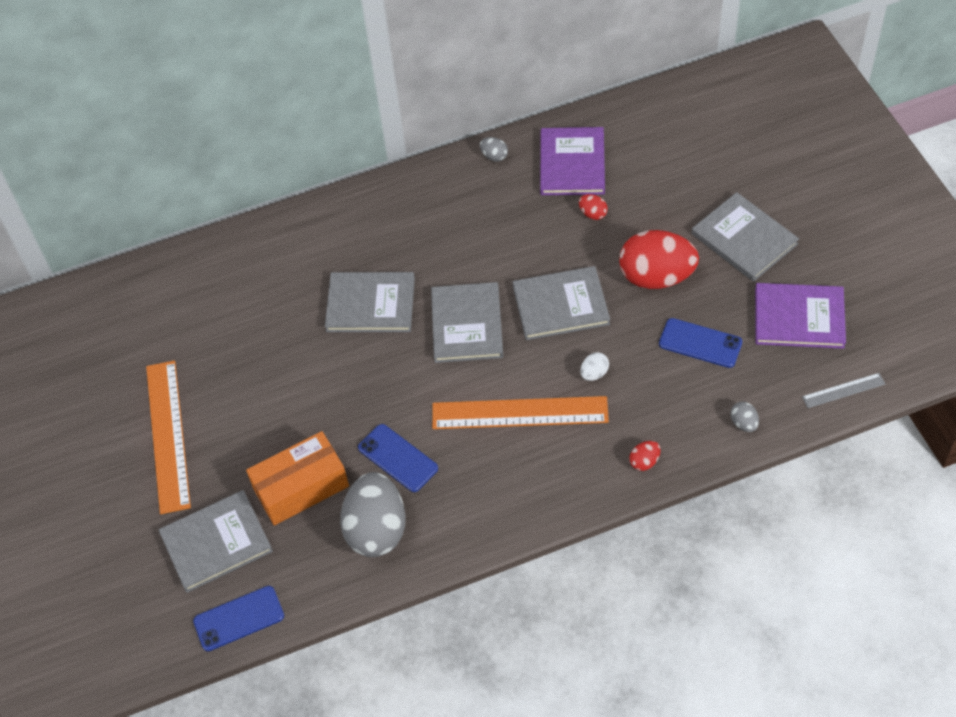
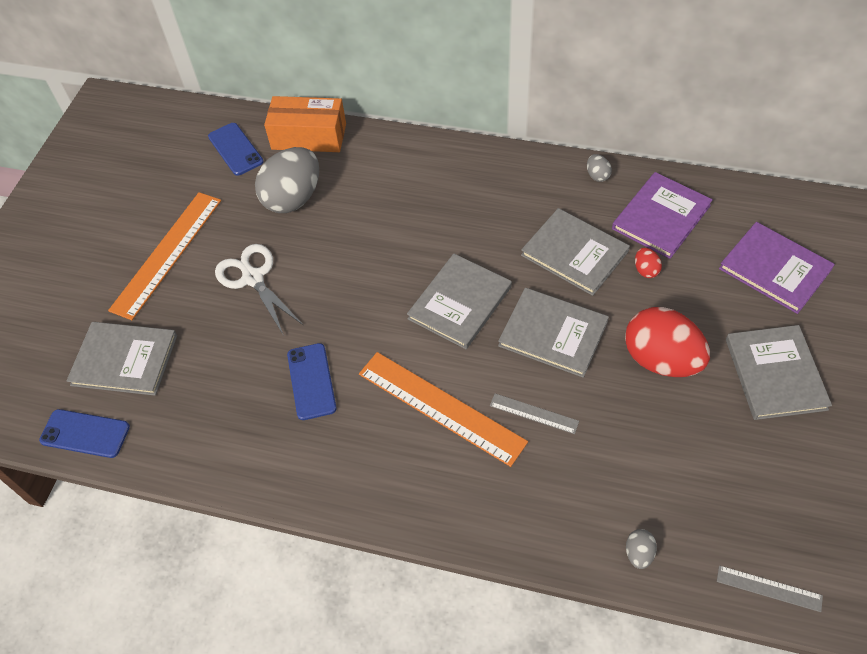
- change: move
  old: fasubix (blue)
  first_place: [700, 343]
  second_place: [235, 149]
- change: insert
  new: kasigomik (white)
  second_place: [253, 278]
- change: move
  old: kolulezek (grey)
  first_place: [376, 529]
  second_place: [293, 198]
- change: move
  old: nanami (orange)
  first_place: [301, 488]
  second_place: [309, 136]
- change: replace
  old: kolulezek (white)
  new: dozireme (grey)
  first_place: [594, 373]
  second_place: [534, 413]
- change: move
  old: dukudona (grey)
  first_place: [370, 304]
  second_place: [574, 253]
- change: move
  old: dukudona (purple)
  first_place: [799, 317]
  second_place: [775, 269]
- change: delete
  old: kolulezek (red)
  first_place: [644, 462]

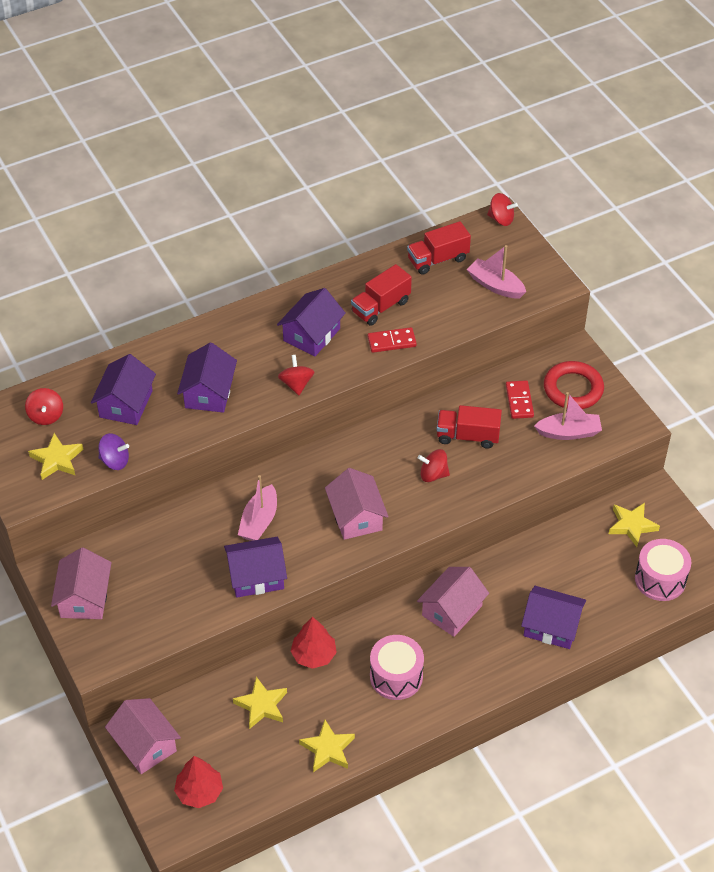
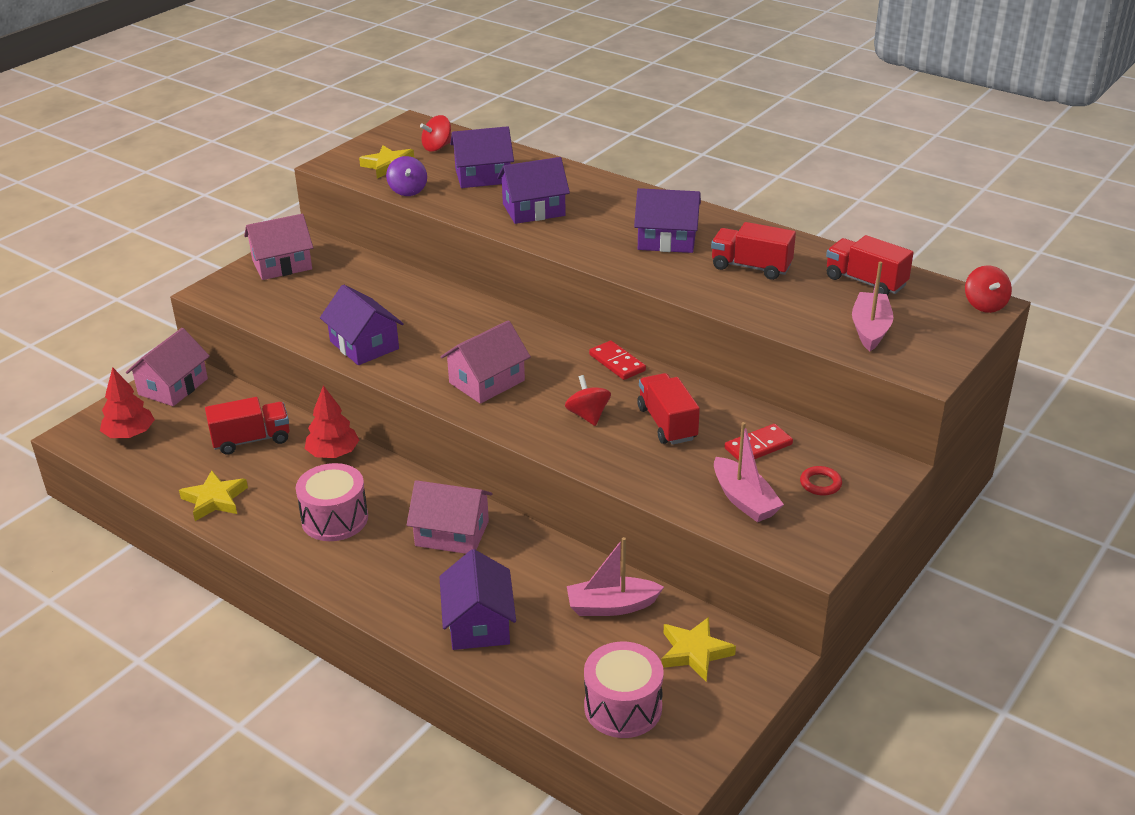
- change: replace
  old: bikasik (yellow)
  new: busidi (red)
  first_place: [262, 705]
  second_place: [251, 440]
- change: move
  old: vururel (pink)
  first_place: [259, 521]
  second_place: [611, 606]
- change: move
  old: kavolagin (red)
  first_place: [391, 341]
  second_place: [617, 363]
- change: resize
  old: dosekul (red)
  first_place: [573, 389]
  second_place: [820, 484]
  factor: 0.48
- change: delete
  old: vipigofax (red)
  first_place: [296, 384]

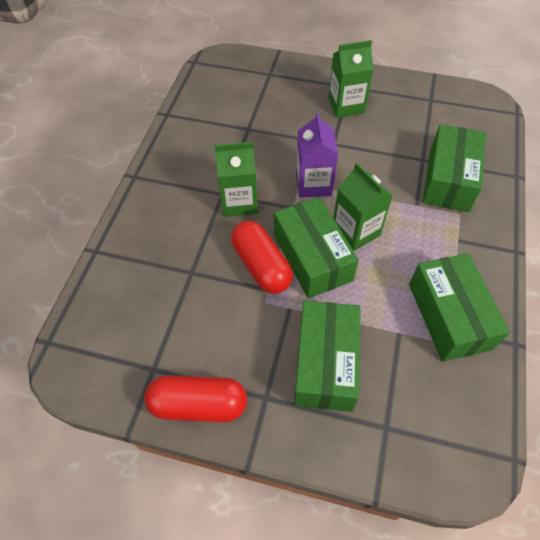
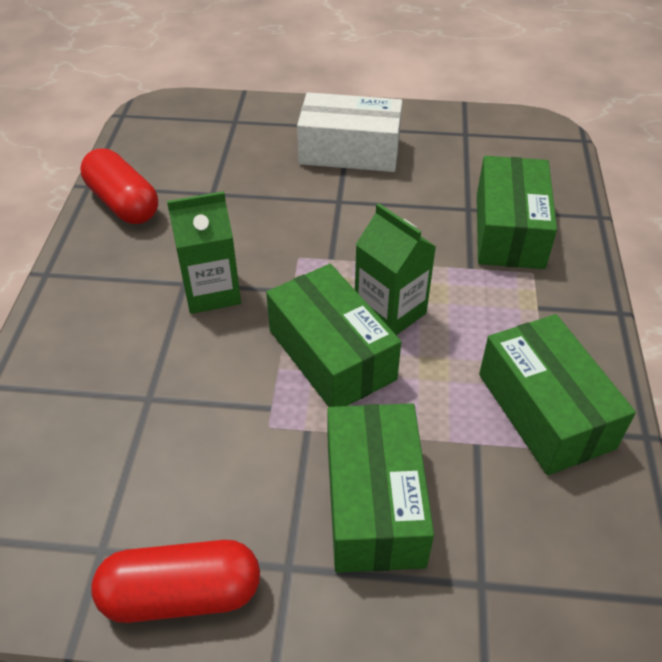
- change: move
  old: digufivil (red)
  first_place: [261, 266]
  second_place: [123, 203]
- change: replace
  old: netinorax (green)
  new: nanami (white)
  first_place: [346, 105]
  second_place: [349, 151]
- change: delete
  old: netinorax (purple)
  first_place: [313, 184]

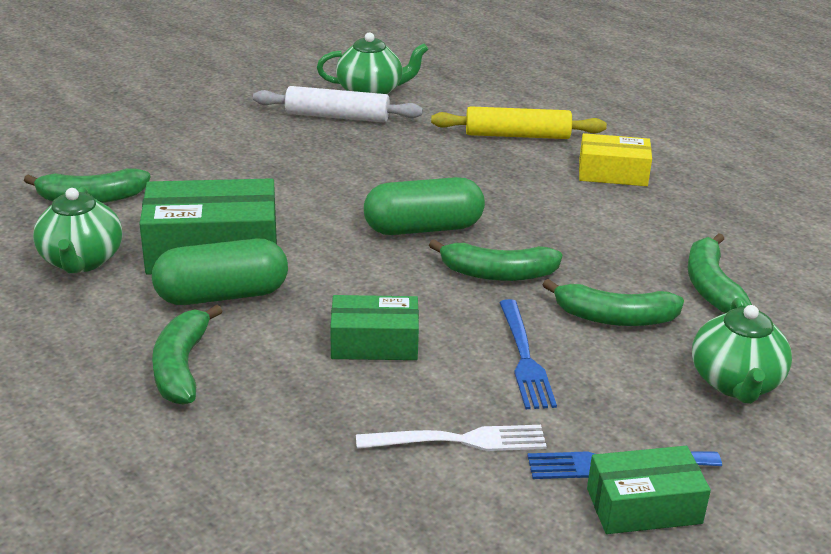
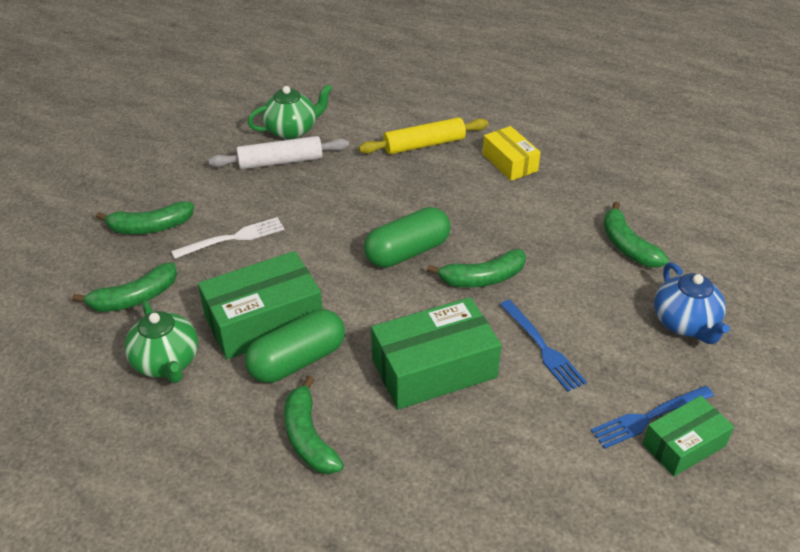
- change: move
  old: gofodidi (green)
  first_place: [614, 318]
  second_place: [150, 227]
- change: move
  old: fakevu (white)
  first_place: [460, 440]
  second_place: [233, 238]
- change: resize
  old: nanami (green)
  first_place: [374, 343]
  second_place: [434, 368]
  factor: 1.65
- change: rotate
  old: nanami (yellow)
  first_place: [612, 173]
  second_place: [509, 162]
  degrees: 75
- change: recolor
  old: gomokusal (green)
  new: gomokusal (blue)
  first_place: [735, 383]
  second_place: [685, 324]

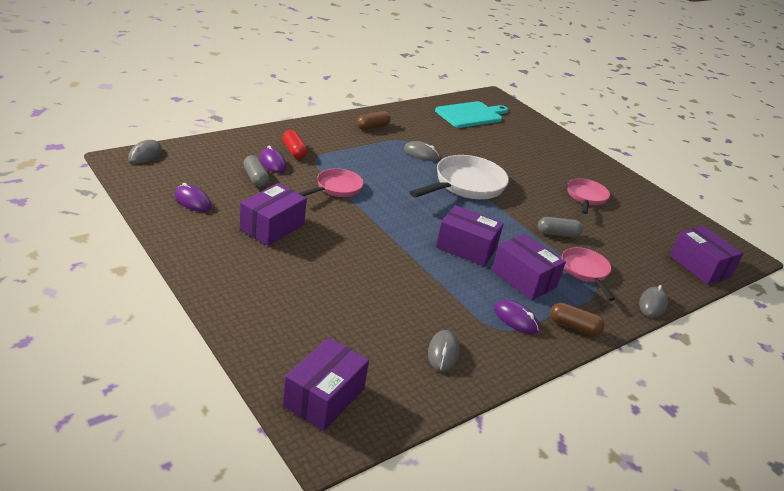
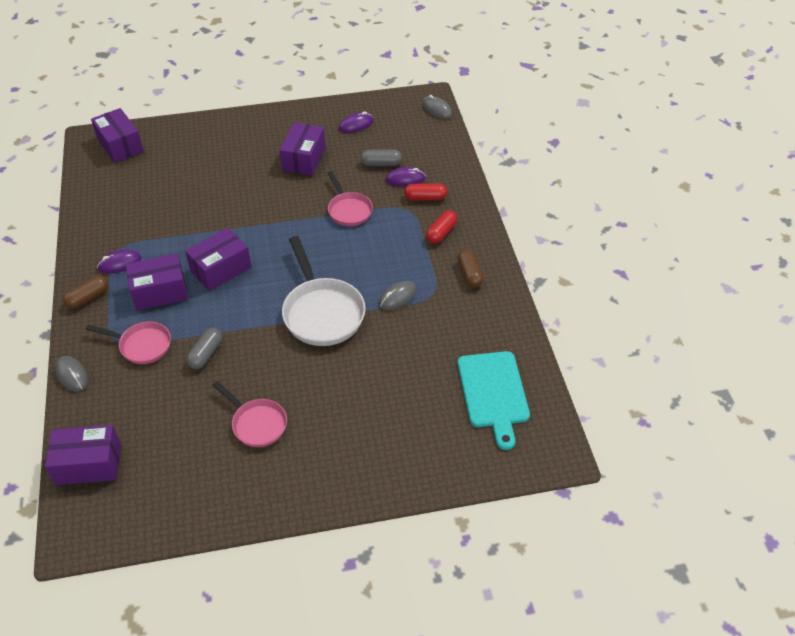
- change: rotate
  old: nanami (purple)
  first_place: [272, 227]
  second_place: [304, 159]
  degrees: 45
- change: insert
  new: digufivil (red)
  second_place: [441, 233]
- change: delete
  old: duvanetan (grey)
  first_place: [443, 353]

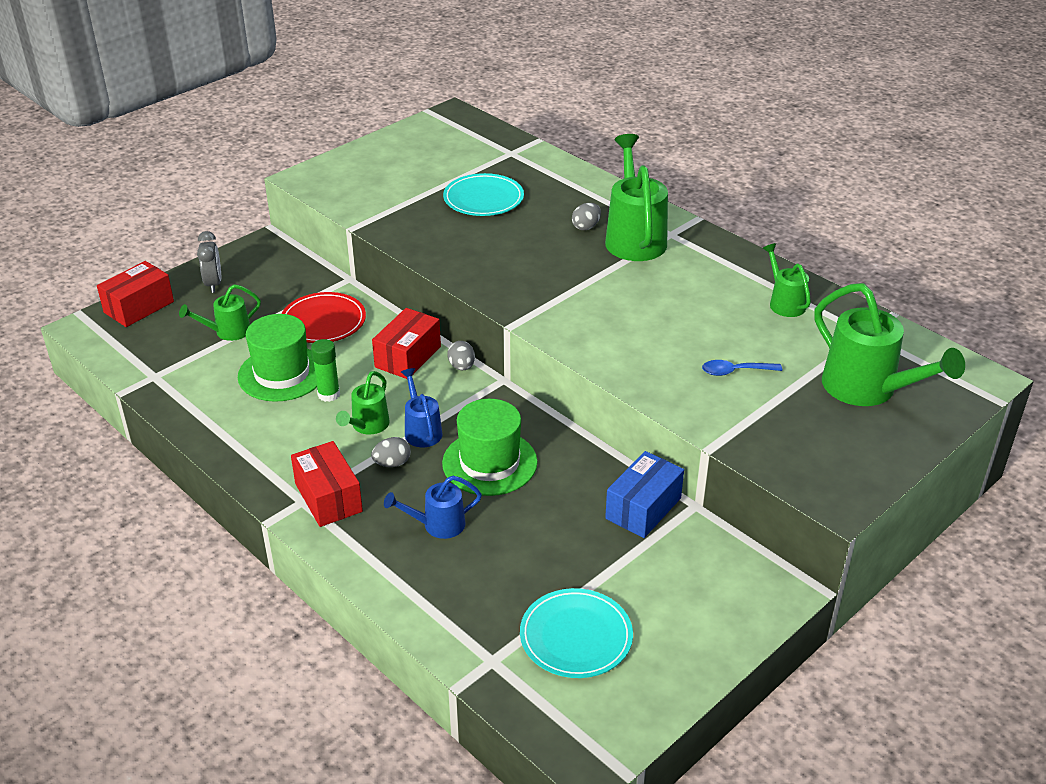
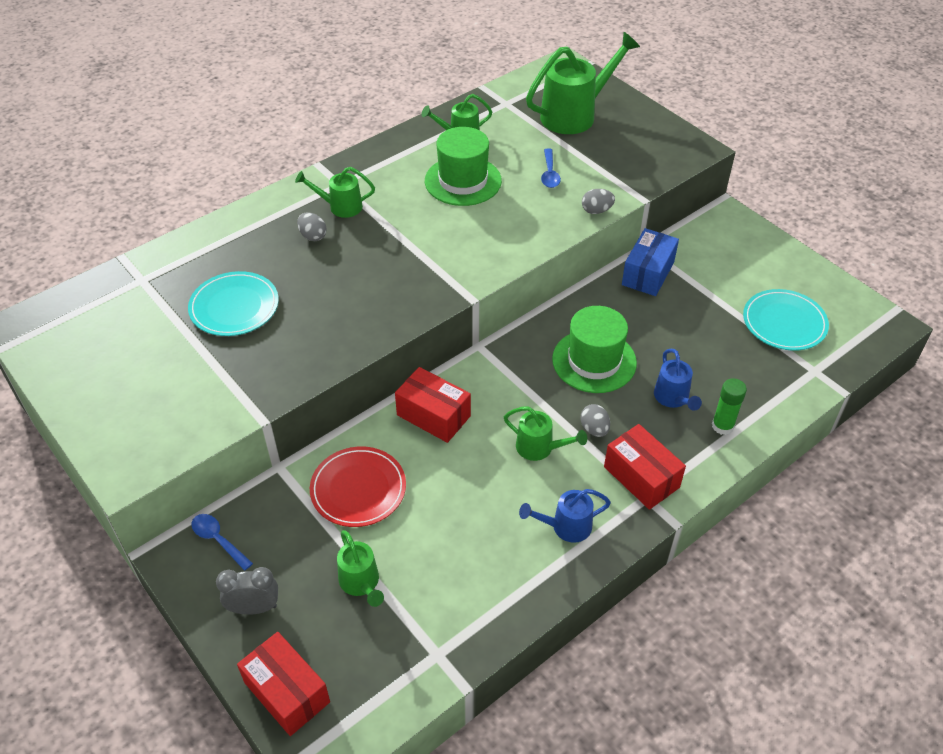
- change: insert
  new: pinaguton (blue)
  second_place: [218, 540]
- change: resize
  old: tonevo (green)
  first_place: [634, 237]
  second_place: [340, 207]
  factor: 0.54
- change: move
  old: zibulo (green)
  first_place: [282, 373]
  second_place: [463, 181]
- change: move
  old: tonevo (blue)
  first_place: [421, 430]
  second_place: [565, 527]
- change: move
  old: kolulezek (grey)
  first_place: [461, 366]
  second_place: [596, 211]
- change: rotate
  old: nanami (red)
  first_place: [328, 497]
  second_place: [641, 477]
  degrees: 75
- change: rotate
  old: nanami (blue)
  first_place: [643, 508]
  second_place: [648, 273]
  degrees: 75
- change: move
  old: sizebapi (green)
  first_place: [329, 394]
  second_place: [722, 426]

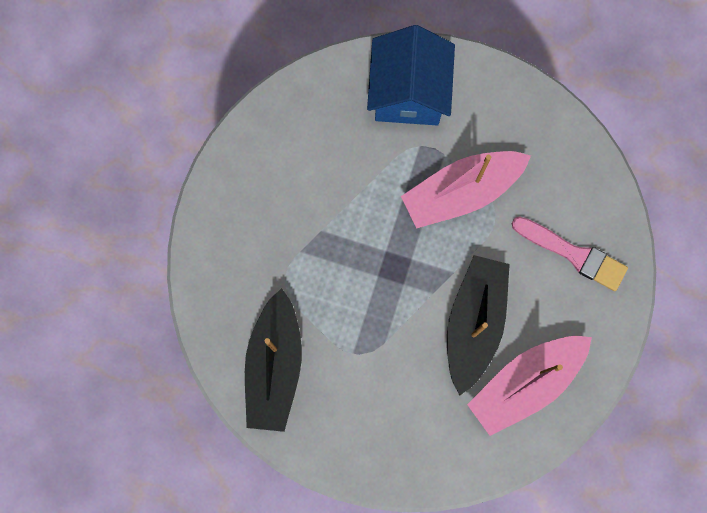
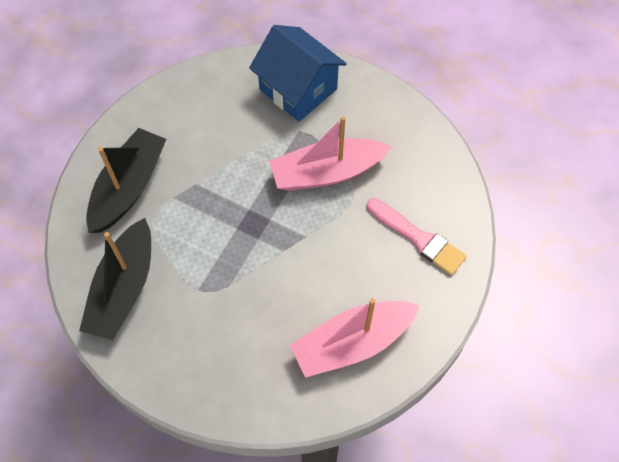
- change: move
  old: vururel (black)
  first_place: [474, 323]
  second_place: [129, 187]
- change: rotate
  old: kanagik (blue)
  first_place: [408, 93]
  second_place: [298, 89]
  degrees: -60

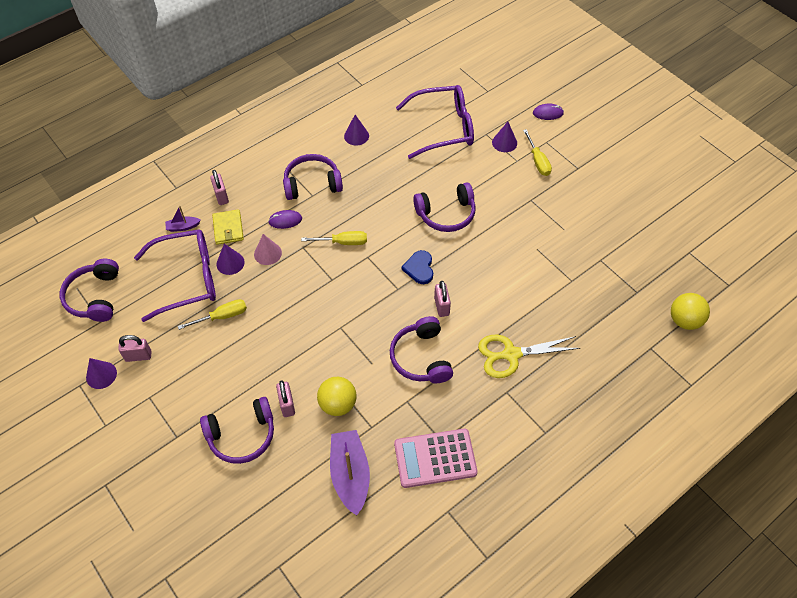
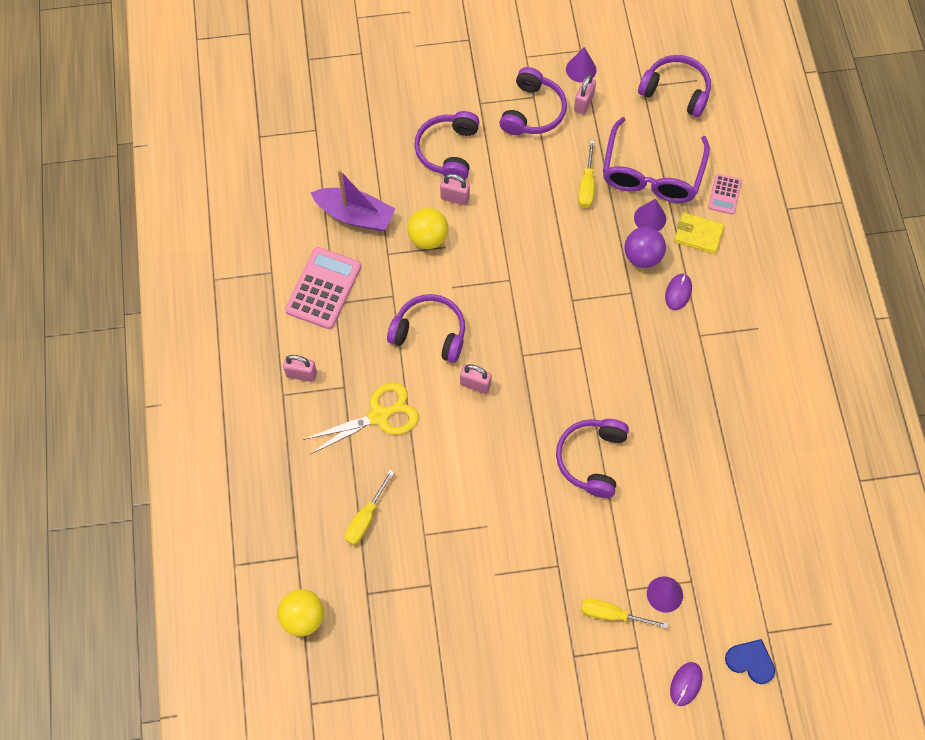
- change: move
  old: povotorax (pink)
  first_place: [221, 196]
  second_place: [301, 374]
- change: rotate
  old: kasigomik (yellow)
  first_place: [511, 355]
  second_place: [379, 416]
  degrees: 45
- change: move
  old: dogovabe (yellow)
  first_place: [343, 242]
  second_place: [365, 518]
- change: move
  old: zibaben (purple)
  first_place: [312, 184]
  second_place: [532, 112]
- change: replace
  old: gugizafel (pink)
  new: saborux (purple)
  first_place: [267, 253]
  second_place: [642, 256]
- change: replace
  old: vururel (purple)
  new: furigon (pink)
  first_place: [183, 227]
  second_place: [724, 194]
- change: move
  old: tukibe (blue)
  first_place: [419, 268]
  second_place: [750, 661]
- change: delete
  old: gugizafel (purple)
  first_place: [356, 136]
- change: delete
  old: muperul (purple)
  first_place: [443, 128]

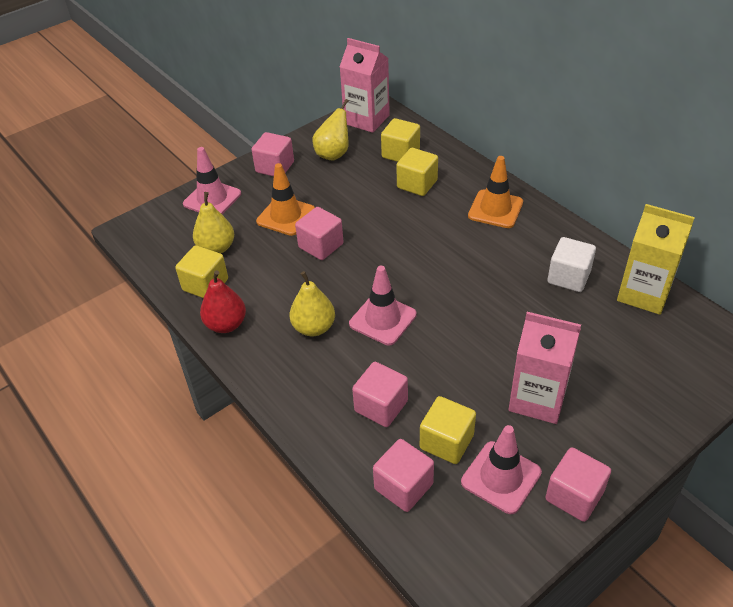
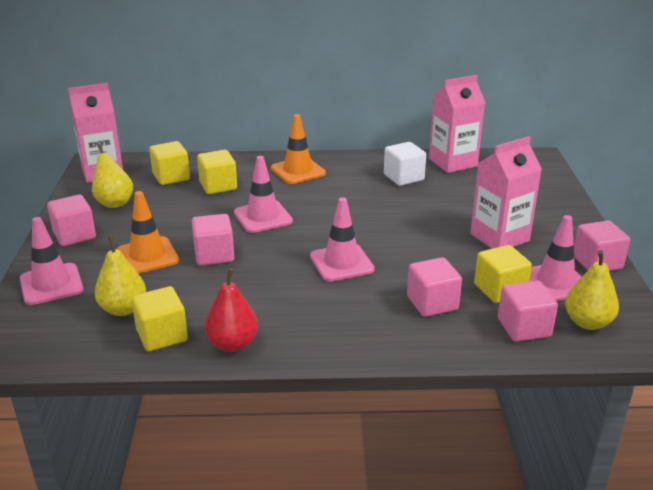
- change: insert
  new: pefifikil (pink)
  second_place: [263, 217]
- change: recolor
  old: netinorax (yellow)
  new: netinorax (pink)
  first_place: [644, 293]
  second_place: [453, 162]
- change: move
  old: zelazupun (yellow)
  first_place: [314, 327]
  second_place: [587, 322]

